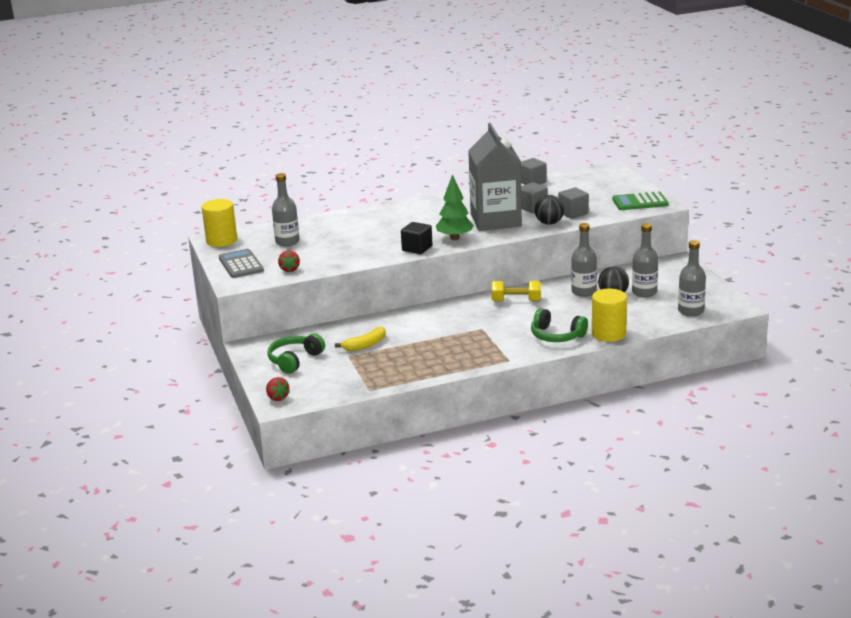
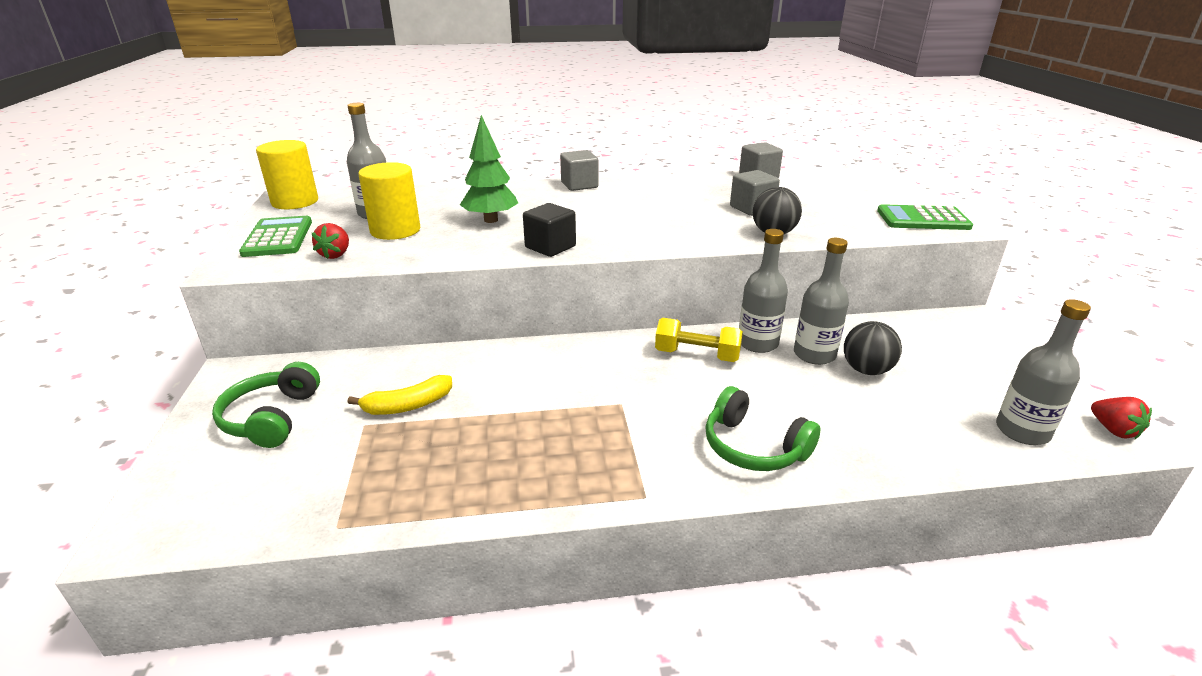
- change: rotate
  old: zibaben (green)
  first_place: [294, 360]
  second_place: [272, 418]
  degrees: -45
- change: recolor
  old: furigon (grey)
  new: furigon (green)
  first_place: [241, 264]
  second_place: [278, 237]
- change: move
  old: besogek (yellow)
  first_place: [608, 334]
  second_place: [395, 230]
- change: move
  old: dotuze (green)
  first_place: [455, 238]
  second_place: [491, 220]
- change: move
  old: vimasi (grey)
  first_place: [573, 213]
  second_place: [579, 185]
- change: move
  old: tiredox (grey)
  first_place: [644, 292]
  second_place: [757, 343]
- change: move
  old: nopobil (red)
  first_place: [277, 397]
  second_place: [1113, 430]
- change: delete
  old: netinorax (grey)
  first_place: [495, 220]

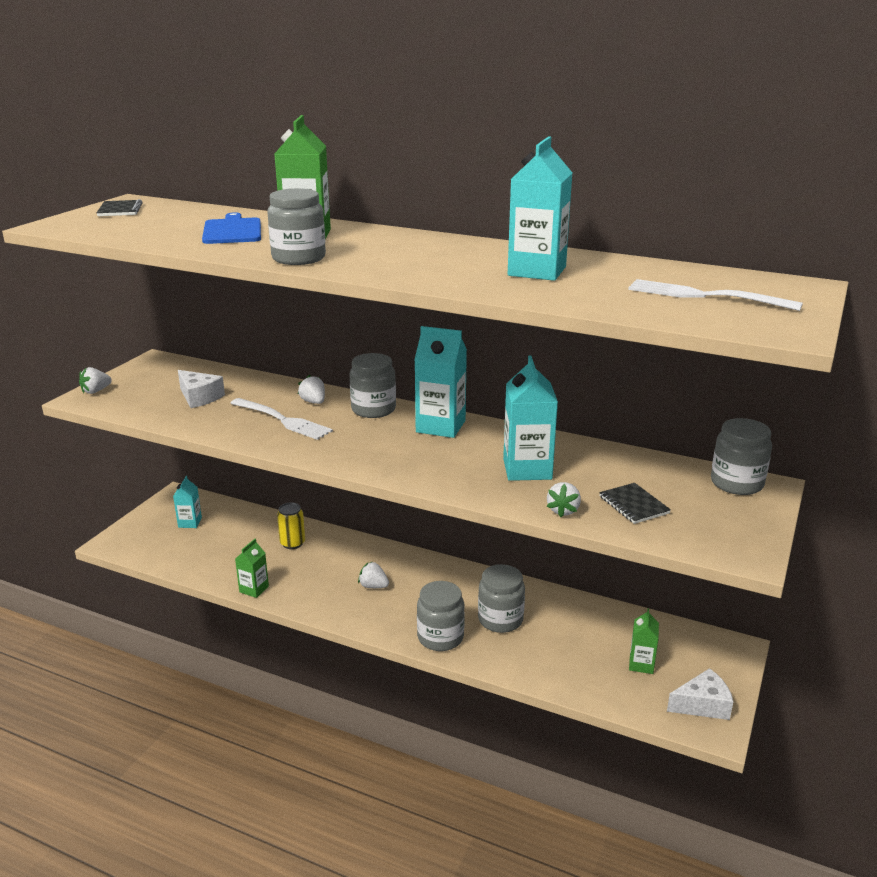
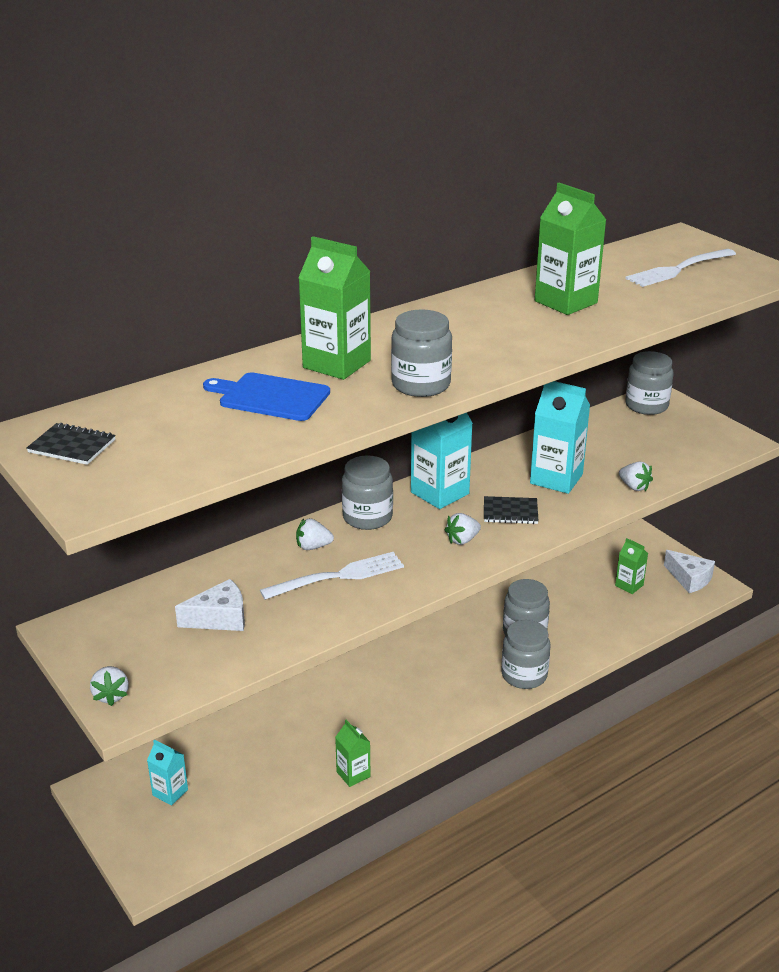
- change: move
  old: nopobil (white)
  first_place: [373, 586]
  second_place: [462, 540]
- change: move
  old: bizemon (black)
  first_place: [633, 505]
  second_place: [510, 512]
- change: recolor
  old: netinorax (turquoise)
  new: netinorax (green)
  first_place: [537, 271]
  second_place: [566, 302]
- change: rotate
  old: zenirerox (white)
  first_place: [702, 705]
  second_place: [689, 579]
  degrees: 120
- change: delete
  old: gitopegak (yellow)
  first_place: [292, 543]

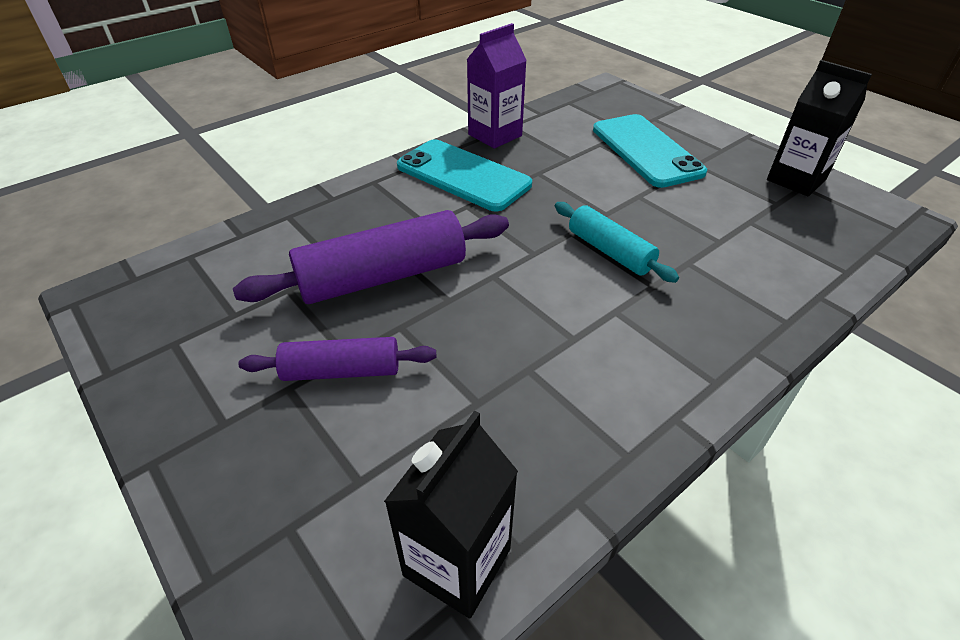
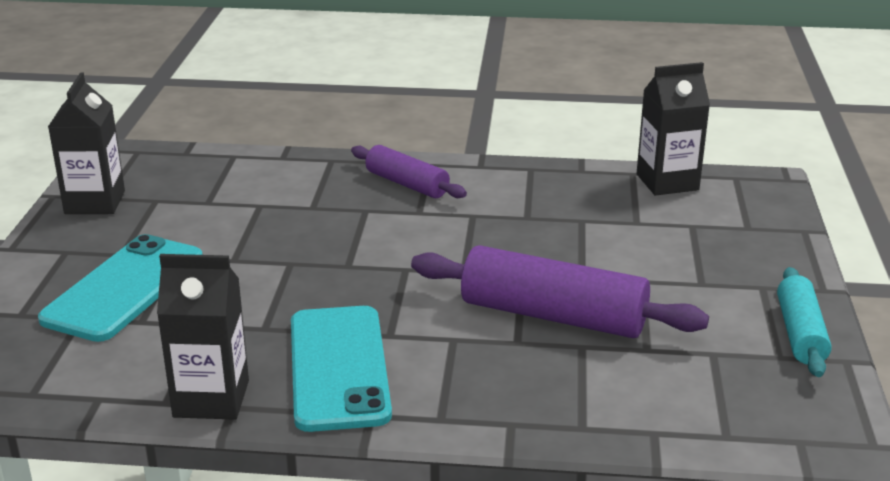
- change: recolor
  old: netinorax (purple)
  new: netinorax (black)
  first_place: [495, 135]
  second_place: [211, 399]
- change: move
  old: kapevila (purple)
  first_place: [342, 371]
  second_place: [407, 184]
- change: move
  old: kapevila (turquoise)
  first_place: [610, 251]
  second_place: [800, 333]

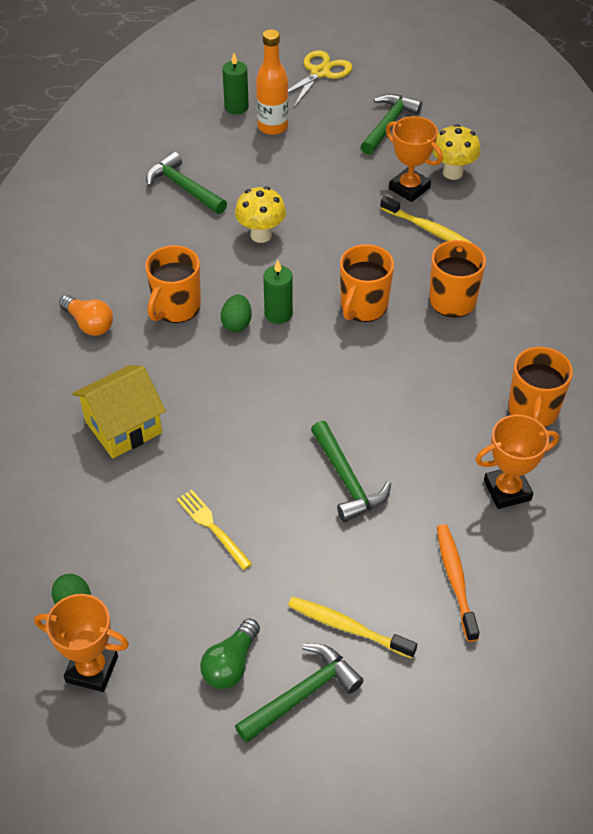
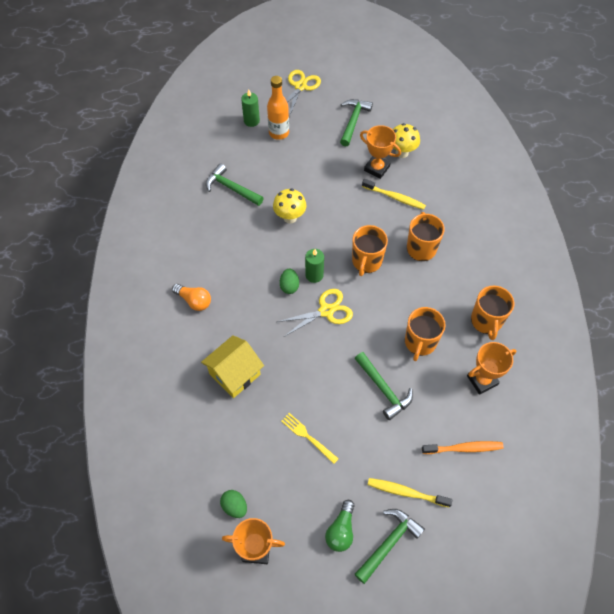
- change: insert
  new: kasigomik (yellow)
  second_place: [326, 311]
- change: move
  old: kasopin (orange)
  first_place: [176, 307]
  second_place: [420, 342]
- change: rotate
  old: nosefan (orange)
  first_place: [455, 580]
  second_place: [464, 448]
  degrees: 105

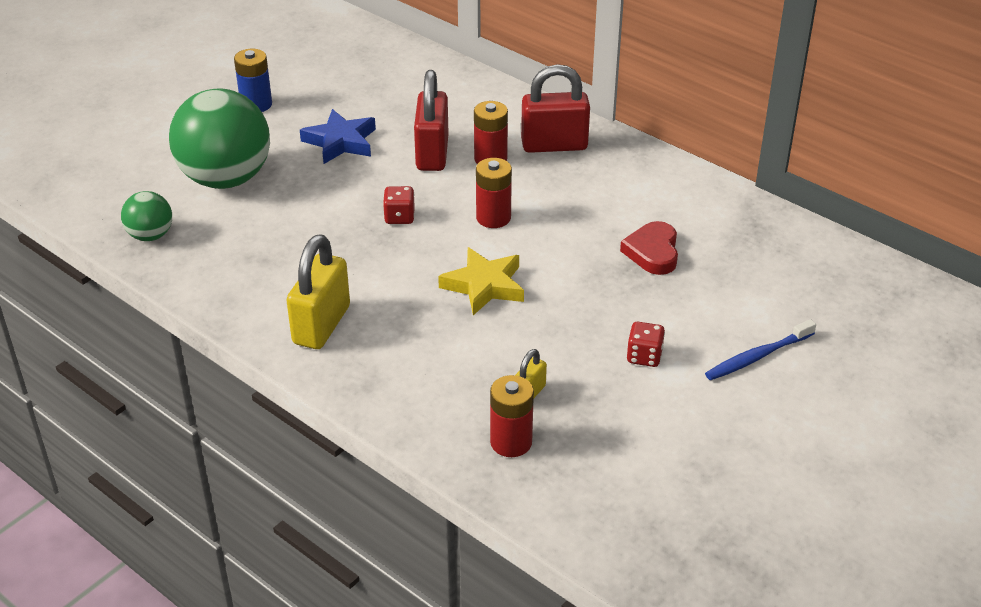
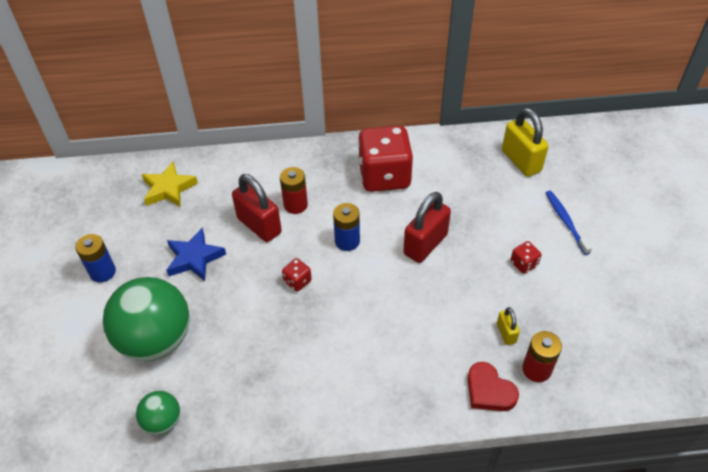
- change: move
  old: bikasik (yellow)
  first_place: [484, 285]
  second_place: [168, 188]
- change: recolor
  old: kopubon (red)
  new: kopubon (blue)
  first_place: [493, 218]
  second_place: [347, 241]
- change: insert
  new: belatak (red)
  second_place: [384, 176]
- change: move
  old: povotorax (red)
  first_place: [554, 145]
  second_place: [425, 244]
- change: move
  old: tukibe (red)
  first_place: [652, 252]
  second_place: [489, 391]
- change: move
  old: povotorax (yellow)
  first_place: [321, 325]
  second_place: [521, 161]
- change: rotate
  old: nosefan (blue)
  first_place: [758, 356]
  second_place: [565, 221]
  degrees: 150

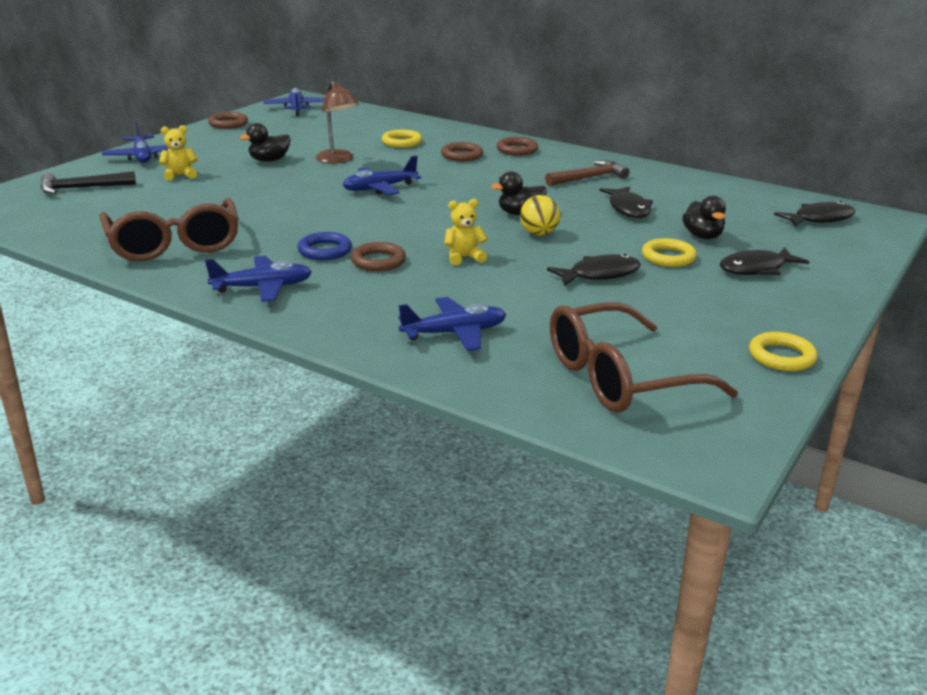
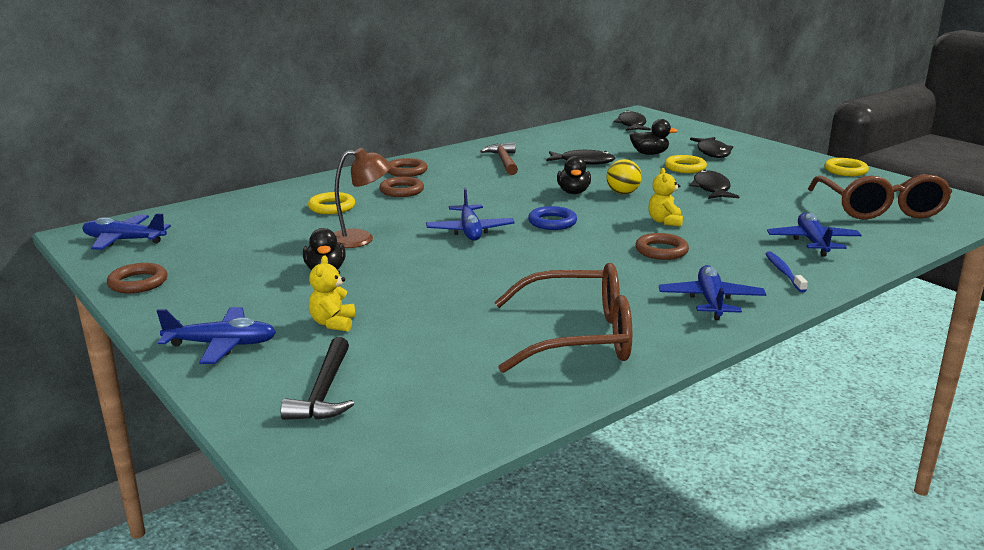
- change: move
  old: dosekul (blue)
  first_place: [325, 250]
  second_place: [552, 222]
- change: insert
  new: nosefan (blue)
  second_place: [783, 272]

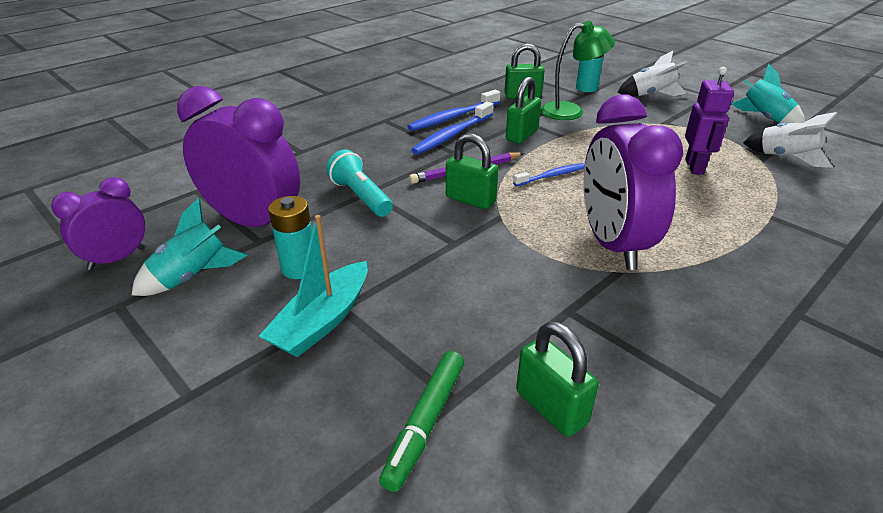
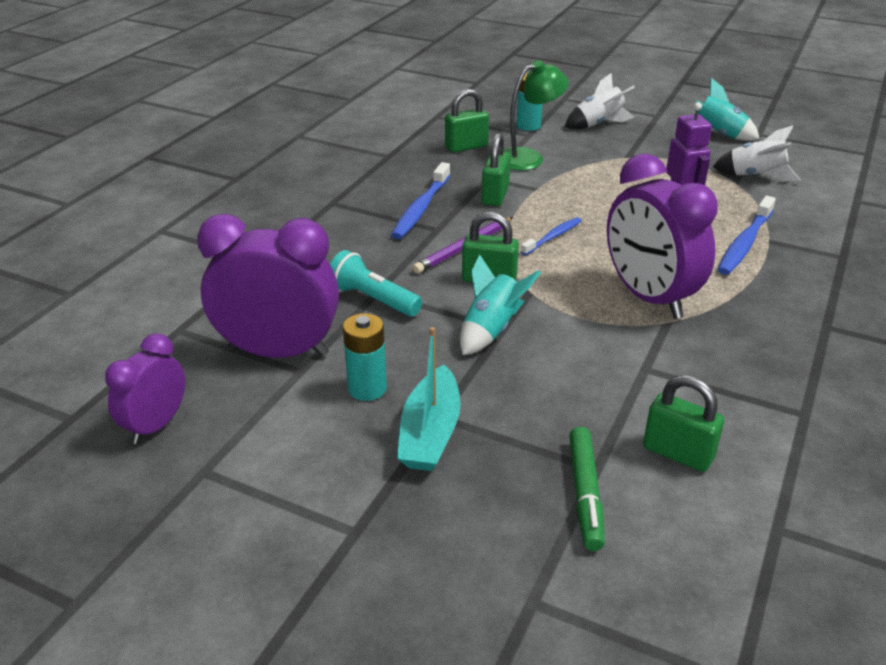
- change: move
  old: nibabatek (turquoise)
  first_place: [192, 276]
  second_place: [491, 330]
- change: move
  old: nosefan (blue)
  first_place: [453, 117]
  second_place: [744, 243]

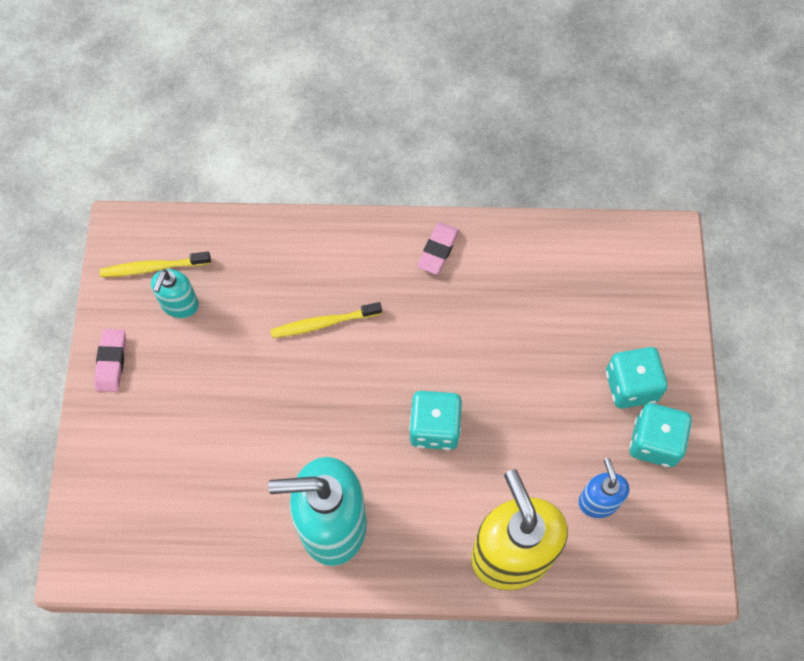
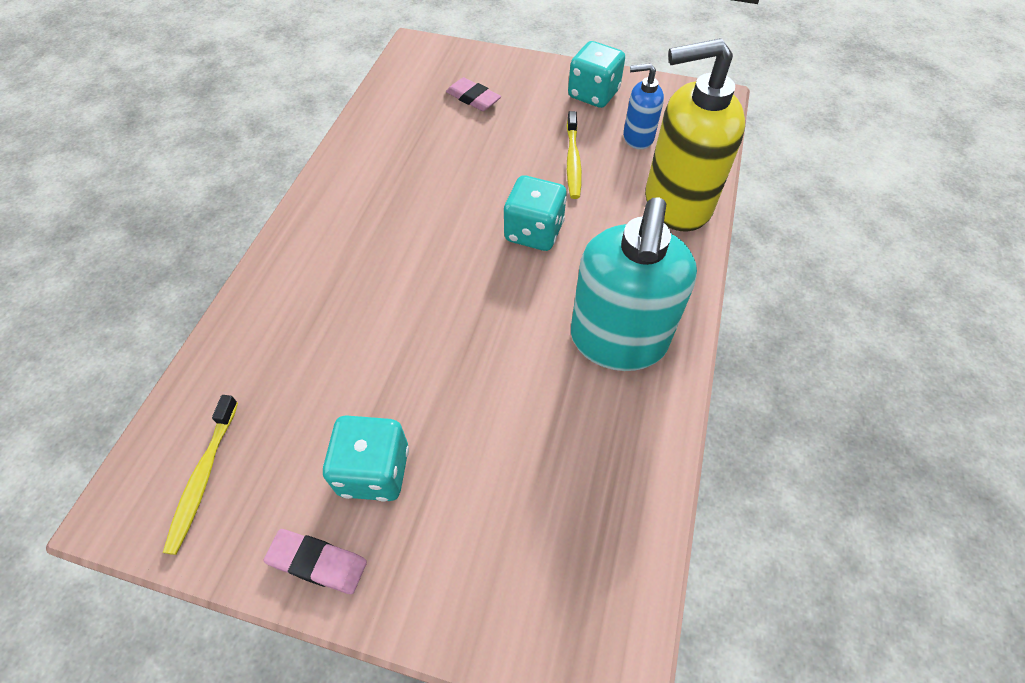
- change: move
  old: belatak (turquoise)
  first_place: [631, 386]
  second_place: [374, 471]
- change: move
  old: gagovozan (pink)
  first_place: [438, 250]
  second_place: [473, 98]
- change: move
  old: nosefan (yellow)
  first_place: [323, 323]
  second_place: [573, 161]
- change: delete
  old: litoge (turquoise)
  first_place: [180, 305]

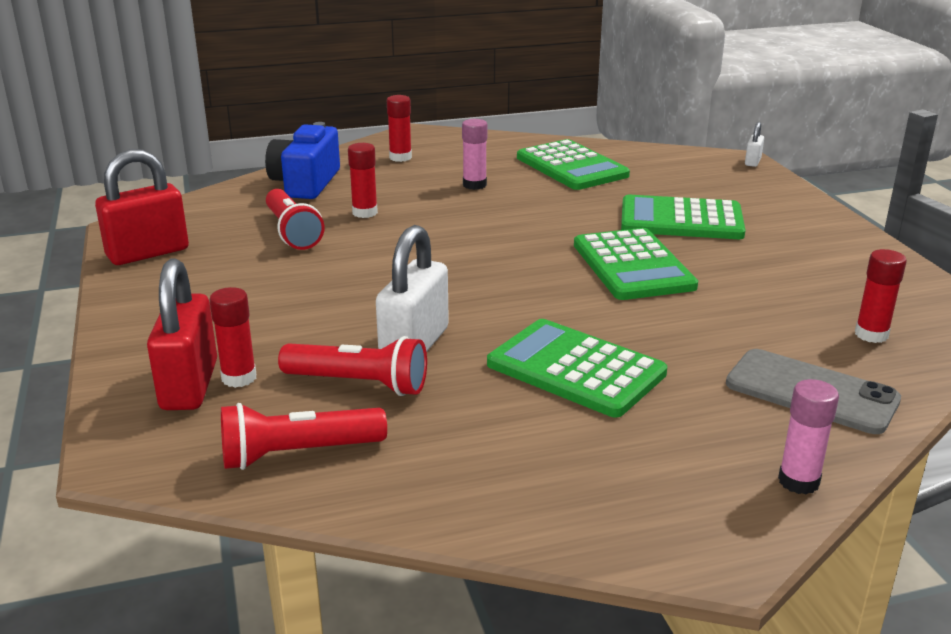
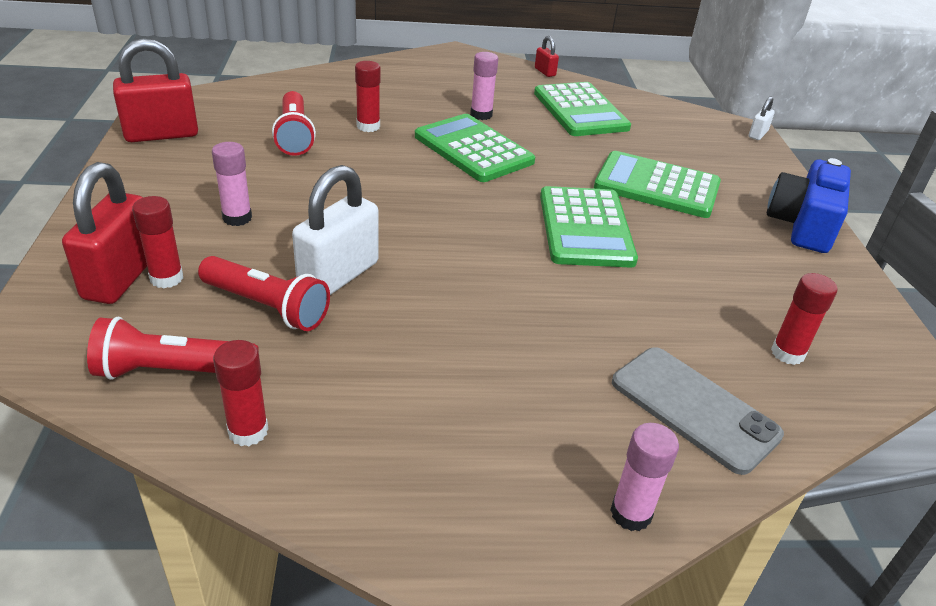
- change: insert
  new: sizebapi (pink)
  second_place: [237, 218]
- change: move
  old: sizebapi (red)
  first_place: [400, 157]
  second_place: [248, 431]
- change: move
  old: furigon (green)
  first_place: [576, 369]
  second_place: [473, 149]
- change: insert
  new: povotorax (red)
  second_place: [545, 72]
- change: move
  old: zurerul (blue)
  first_place: [306, 183]
  second_place: [802, 225]

